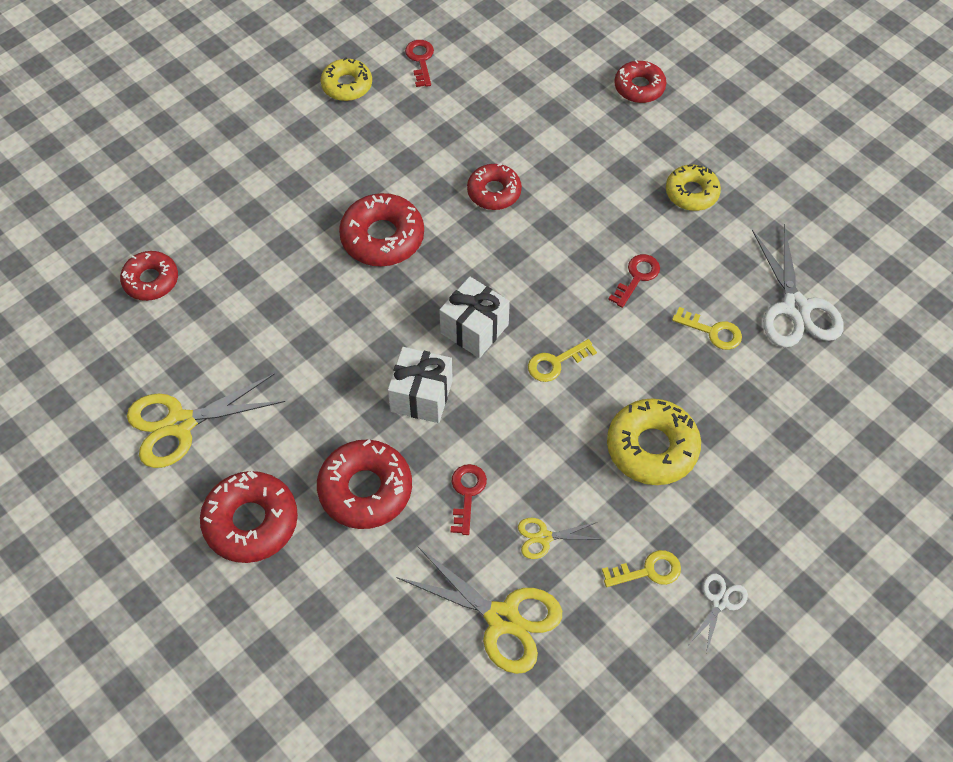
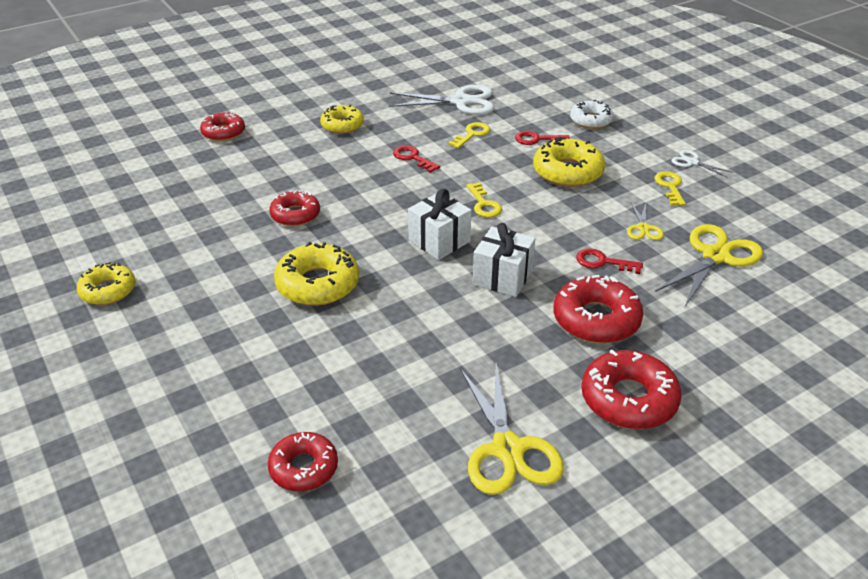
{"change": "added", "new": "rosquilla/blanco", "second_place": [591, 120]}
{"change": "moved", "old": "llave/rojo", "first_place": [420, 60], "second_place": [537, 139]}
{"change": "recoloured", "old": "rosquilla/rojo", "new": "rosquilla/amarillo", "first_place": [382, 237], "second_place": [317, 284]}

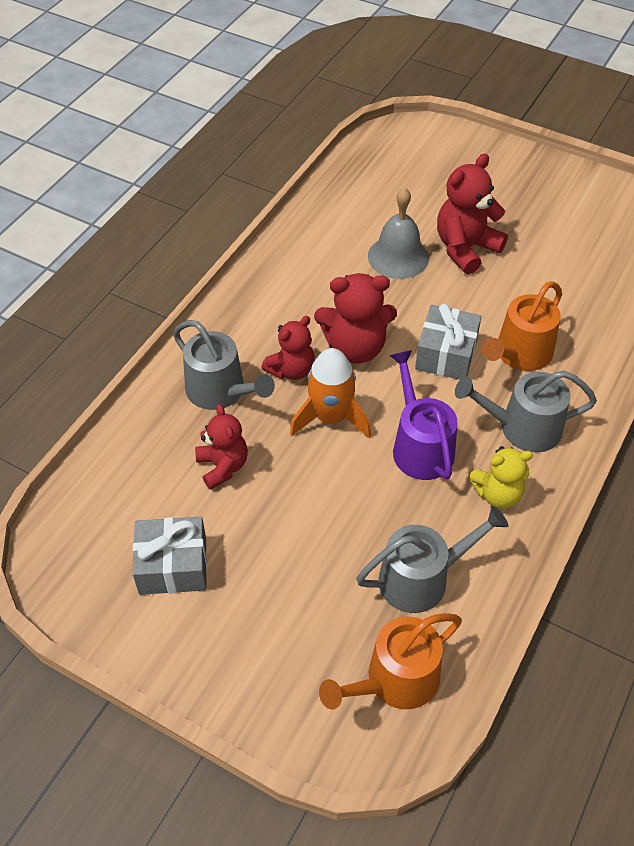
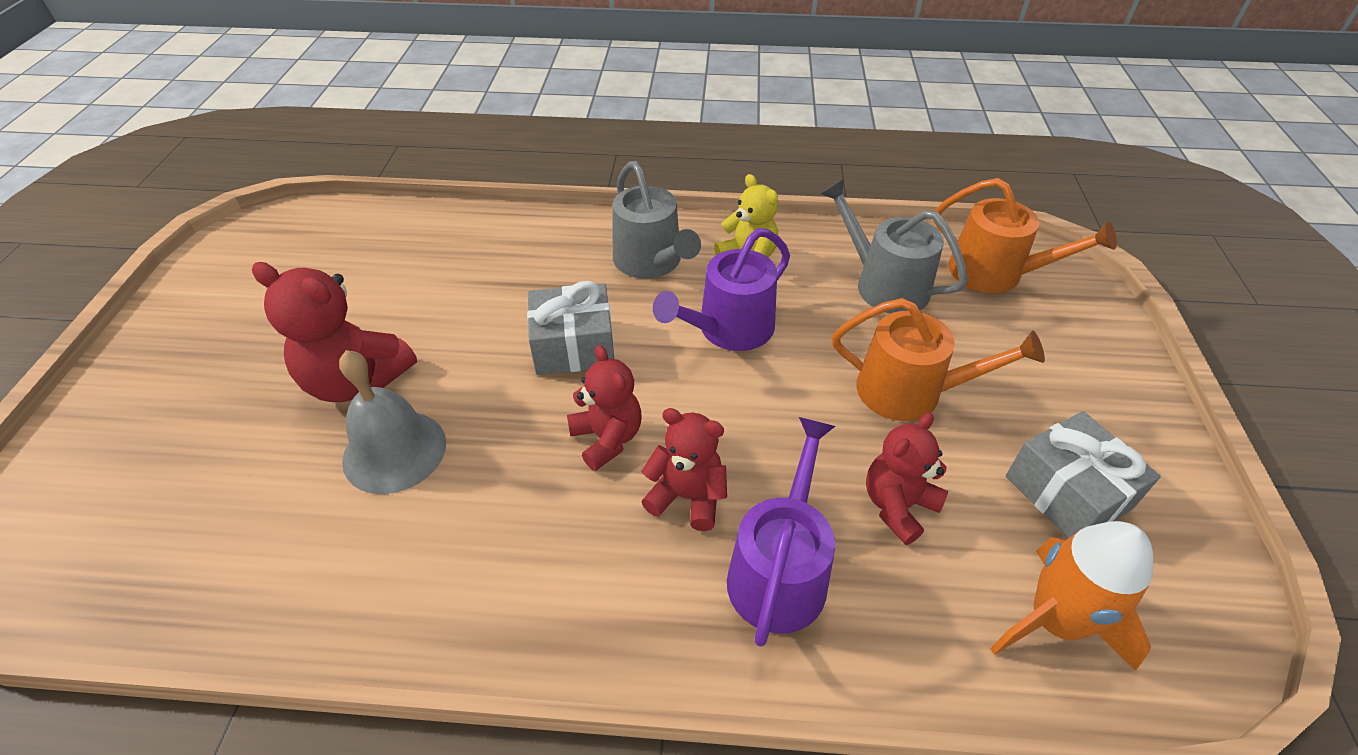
{"change": "moved", "old": "cohete/naranja", "first_place": [331, 418], "second_place": [1054, 621]}
{"change": "moved", "old": "regadera/naranja", "first_place": [520, 354], "second_place": [909, 392]}
{"change": "recoloured", "old": "regadera/gris", "new": "regadera/morado", "first_place": [220, 391], "second_place": [780, 571]}
{"change": "resized", "old": "osito/rojo", "first_place": [355, 348], "second_place": [607, 438], "factor": 0.66}

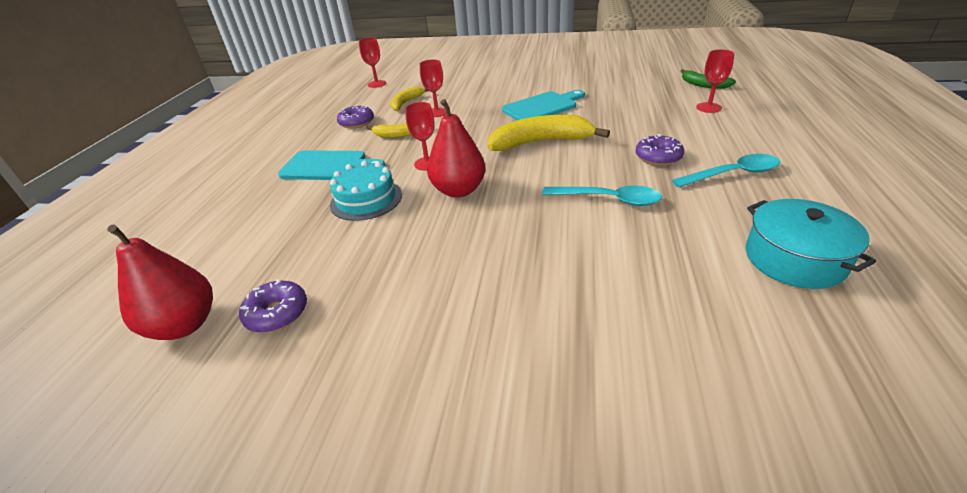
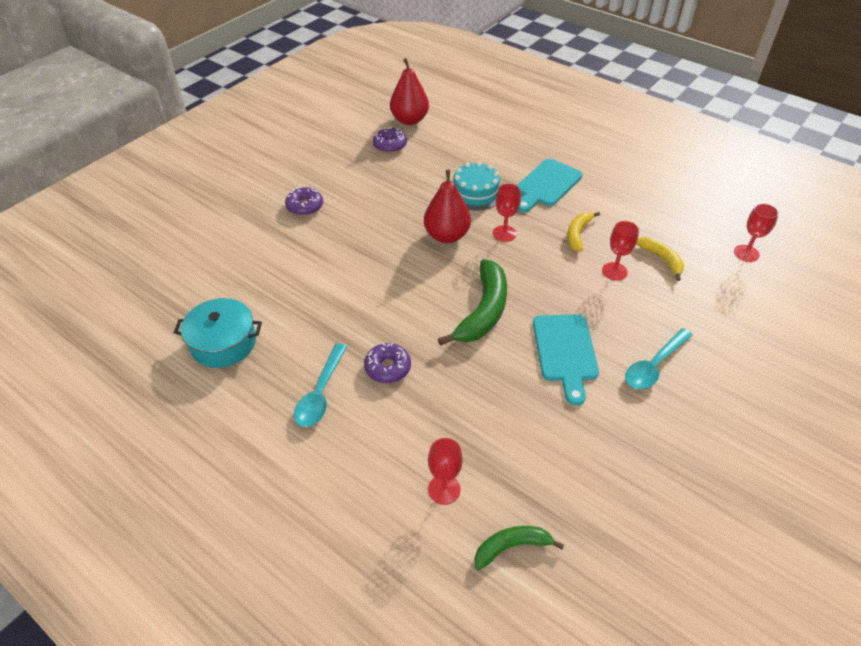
{"change": "moved", "old": "rosquilla/morado", "first_place": [356, 123], "second_place": [305, 206]}
{"change": "moved", "old": "cuchara/turquesa", "first_place": [608, 199], "second_place": [654, 365]}
{"change": "recoloured", "old": "plátano/amarillo", "new": "plátano/verde", "first_place": [541, 142], "second_place": [483, 311]}

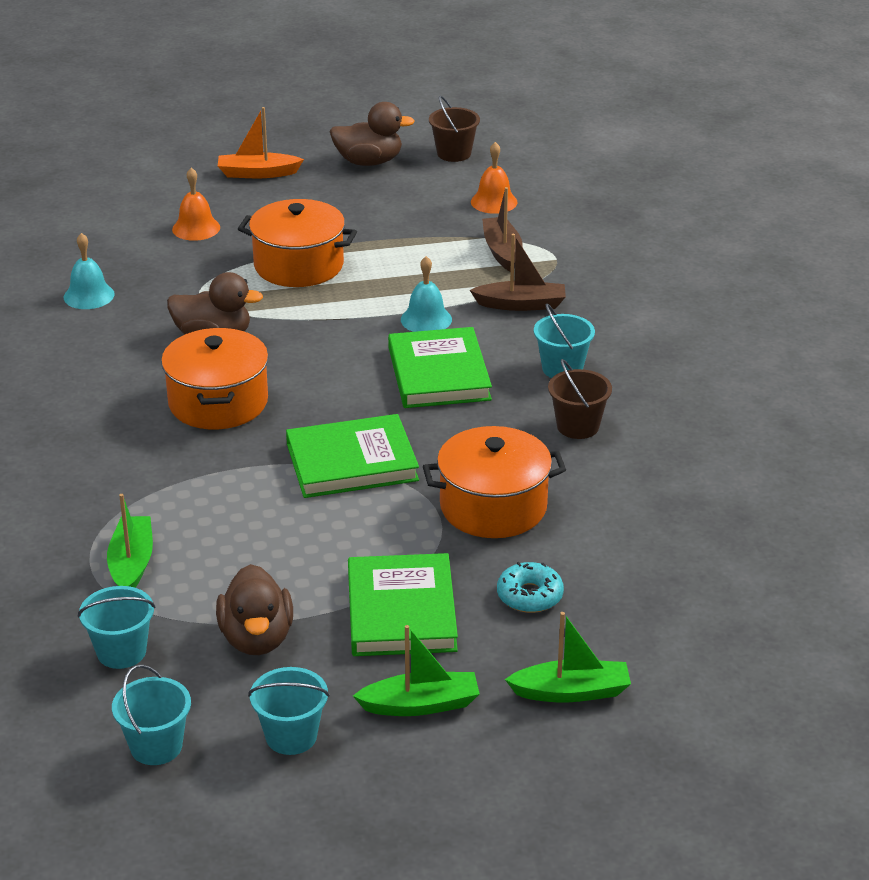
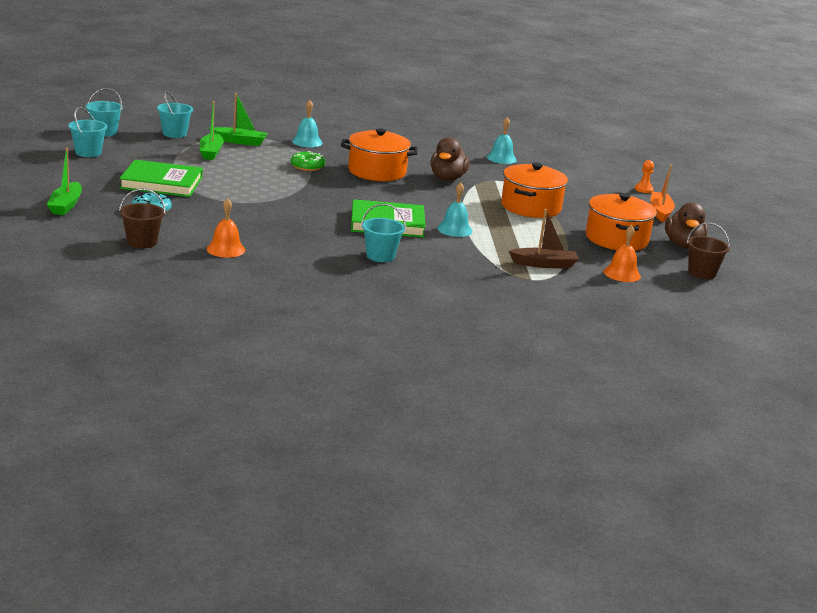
{"change": "removed", "old": "pato/marrón", "first_place": [257, 638]}
{"change": "removed", "old": "libro/verde", "first_place": [352, 462]}
{"change": "removed", "old": "barco/marrón", "first_place": [521, 304]}
{"change": "added", "new": "rosquilla/verde", "second_place": [307, 166]}
{"change": "added", "new": "campana/turquesa", "second_place": [307, 142]}
{"change": "added", "new": "peón/naranja", "second_place": [643, 189]}
{"change": "moved", "old": "campana/naranja", "first_place": [196, 228], "second_place": [225, 249]}
{"change": "moved", "old": "barco/verde", "first_place": [420, 705], "second_place": [211, 152]}
{"change": "moved", "old": "olla/naranja", "first_place": [493, 507], "second_place": [616, 239]}
{"change": "moved", "old": "balde/marrón", "first_place": [577, 426], "second_place": [142, 242]}

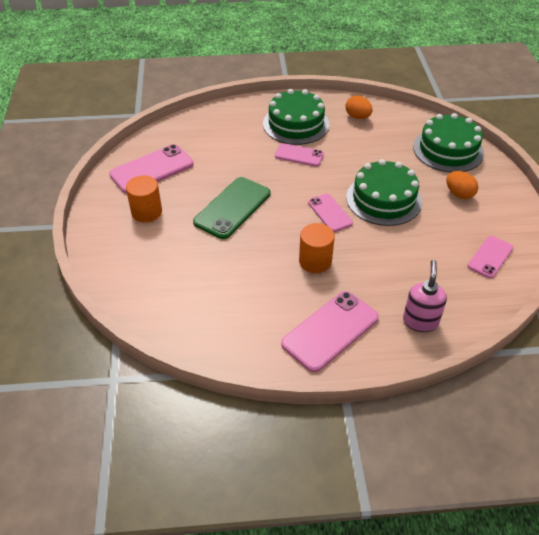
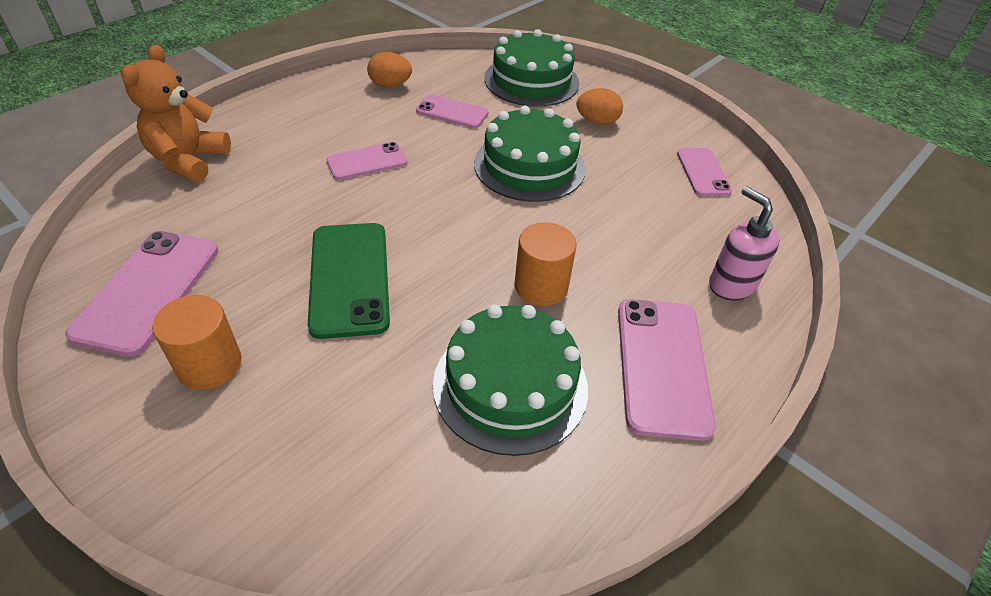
{"change": "added", "new": "osito/naranja", "second_place": [189, 161]}
{"change": "moved", "old": "tarta/verde", "first_place": [296, 124], "second_place": [510, 385]}
{"change": "moved", "old": "móvil/rosa", "first_place": [330, 213], "second_place": [452, 112]}

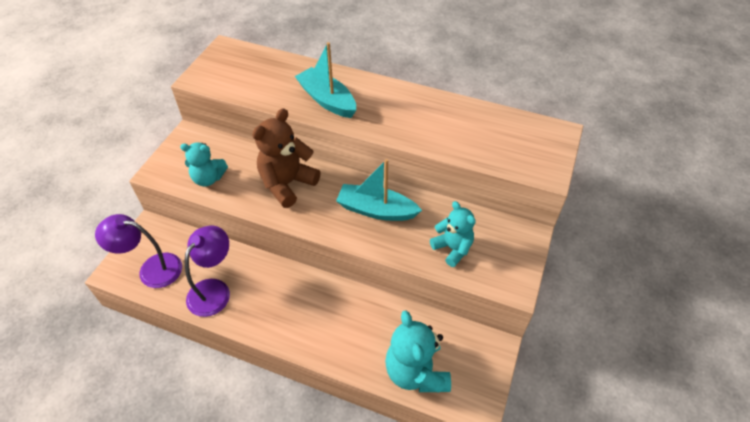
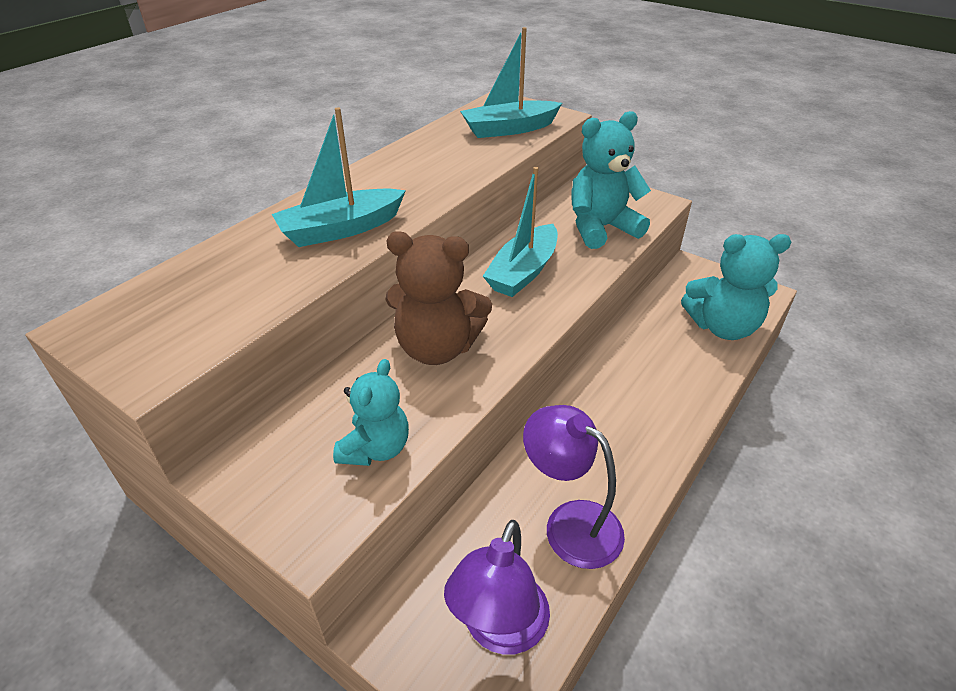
{"change": "added", "new": "barco/turquesa", "second_place": [509, 129]}
{"change": "turned", "old": "osito/marrón", "first_place": [287, 184], "second_place": [437, 348], "degrees": -45}
{"change": "resized", "old": "osito/turquesa", "first_place": [452, 248], "second_place": [601, 228], "factor": 1.55}

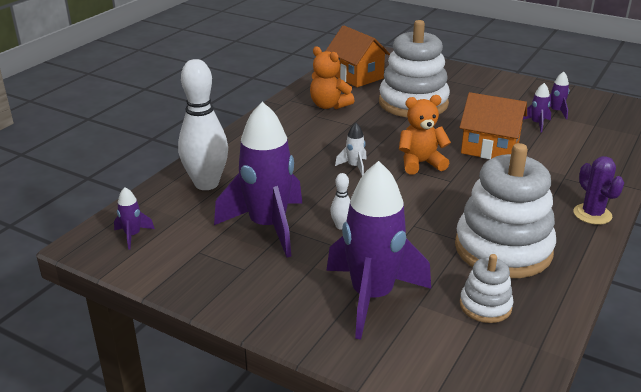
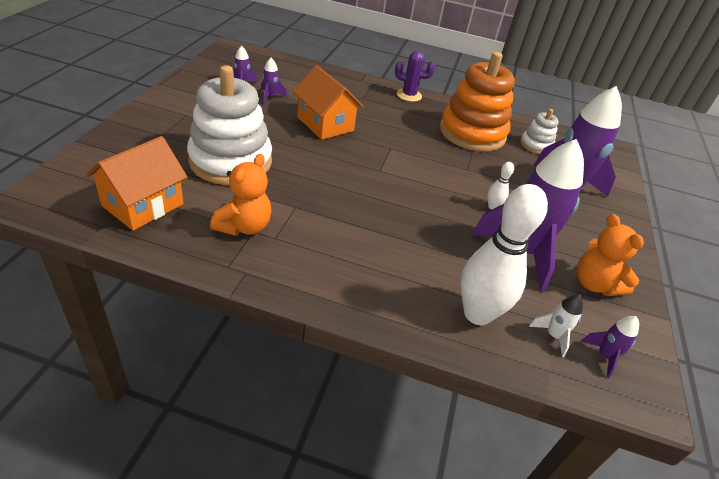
{"change": "moved", "old": "cohete/blanco", "first_place": [354, 167], "second_place": [553, 336]}
{"change": "moved", "old": "osito/naranja", "first_place": [420, 163], "second_place": [594, 284]}
{"change": "recoloured", "old": "juguete apilable/blanco", "new": "juguete apilable/naranja", "first_place": [503, 249], "second_place": [472, 133]}
{"change": "turned", "old": "casa/naranja", "first_place": [490, 148], "second_place": [325, 124], "degrees": -45}
{"change": "turned", "old": "cactus/morado", "first_place": [592, 214], "second_place": [409, 95], "degrees": 45}

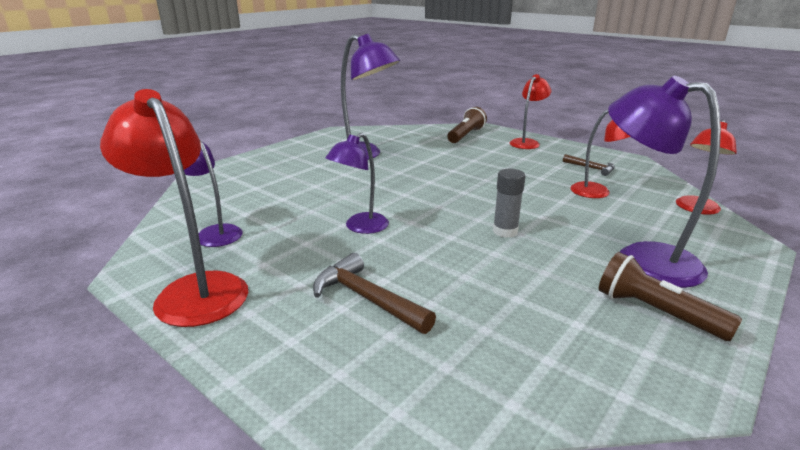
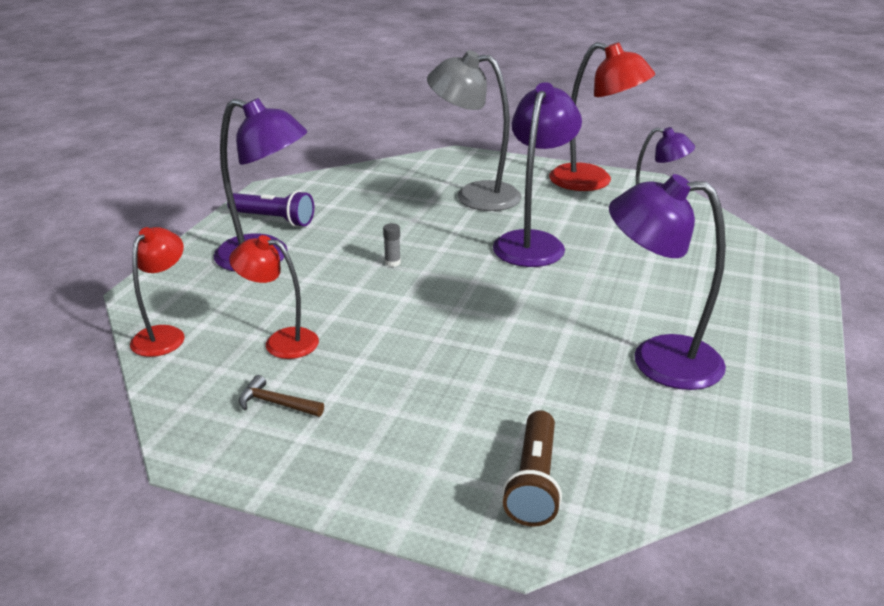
{"change": "removed", "old": "lámpara/rojo", "first_place": [527, 142]}
{"change": "replaced", "old": "martillo/marrón", "new": "lámpara/gris", "first_place": [367, 298], "second_place": [475, 195]}
{"change": "recoloured", "old": "lámpara de mano/marrón", "new": "lámpara de mano/morado", "first_place": [655, 312], "second_place": [274, 220]}
{"change": "resized", "old": "lámpara/morado", "first_place": [360, 227], "second_place": [533, 242], "factor": 1.62}
{"change": "resized", "old": "barra de pegamento/gris", "first_place": [505, 231], "second_place": [392, 262], "factor": 0.62}

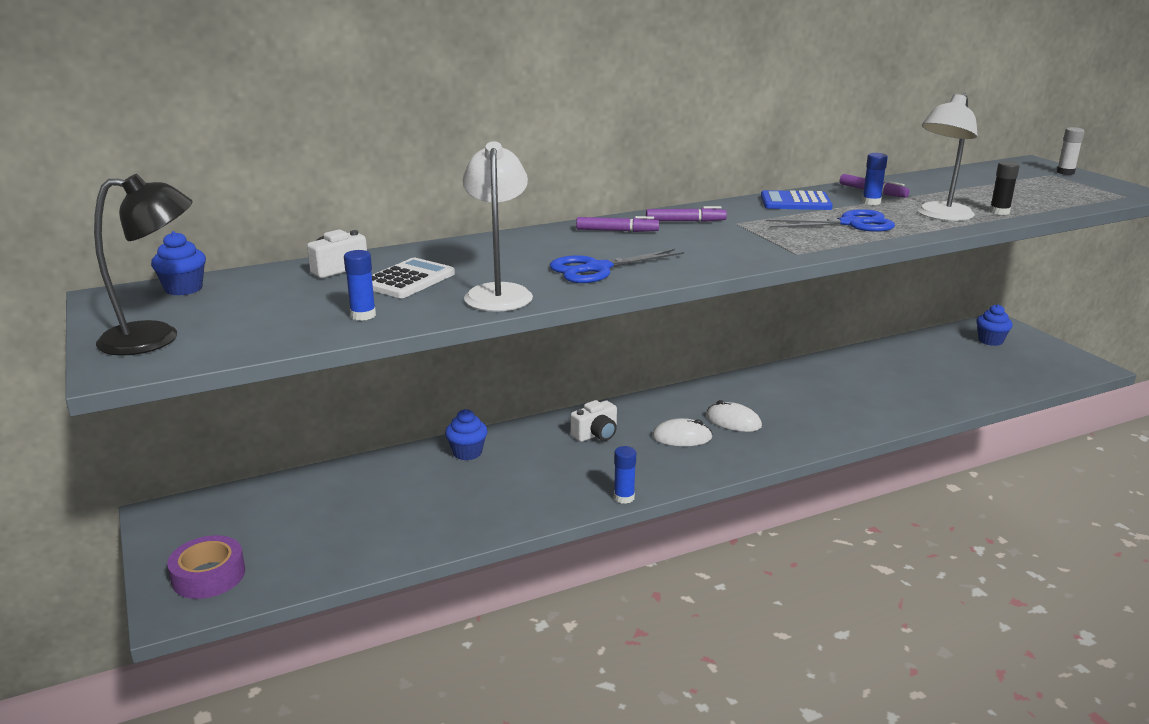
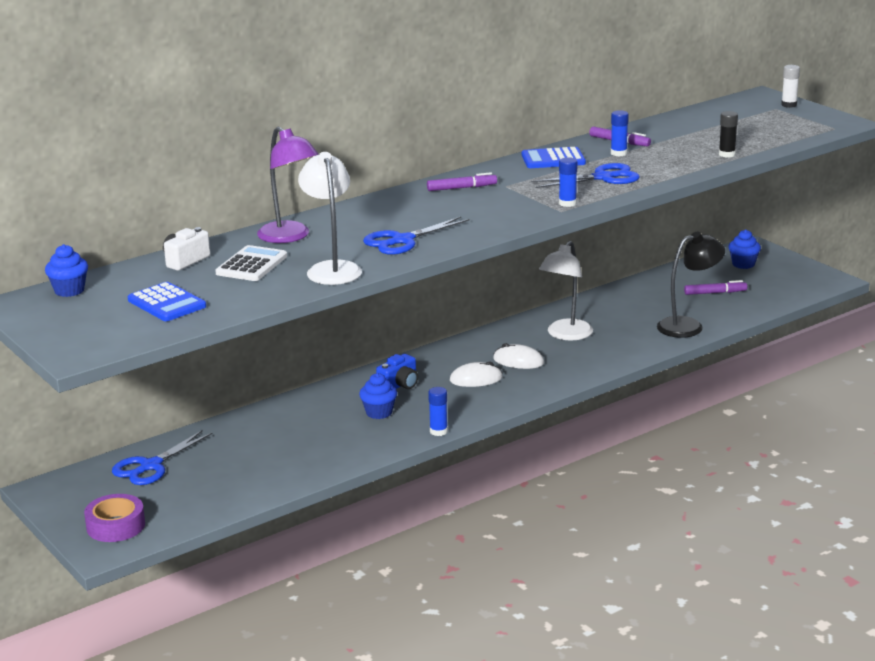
{"change": "added", "new": "tijeras/azul", "second_place": [151, 466]}
{"change": "added", "new": "calculadora/azul", "second_place": [167, 303]}
{"change": "added", "new": "lámpara/morado", "second_place": [290, 237]}
{"change": "moved", "old": "lámpara/negro", "first_place": [156, 338], "second_place": [688, 326]}
{"change": "moved", "old": "barra de pegamento/azul", "first_place": [363, 315], "second_place": [567, 203]}
{"change": "moved", "old": "magdalena/azul", "first_place": [467, 453], "second_place": [379, 413]}
{"change": "moved", "old": "rotulador/morado", "first_place": [617, 231], "second_place": [715, 293]}
{"change": "moved", "old": "lámpara/blanco", "first_place": [940, 216], "second_place": [565, 335]}
{"change": "recoloured", "old": "cámara/blanco", "new": "cámara/azul", "first_place": [596, 434], "second_place": [399, 385]}

